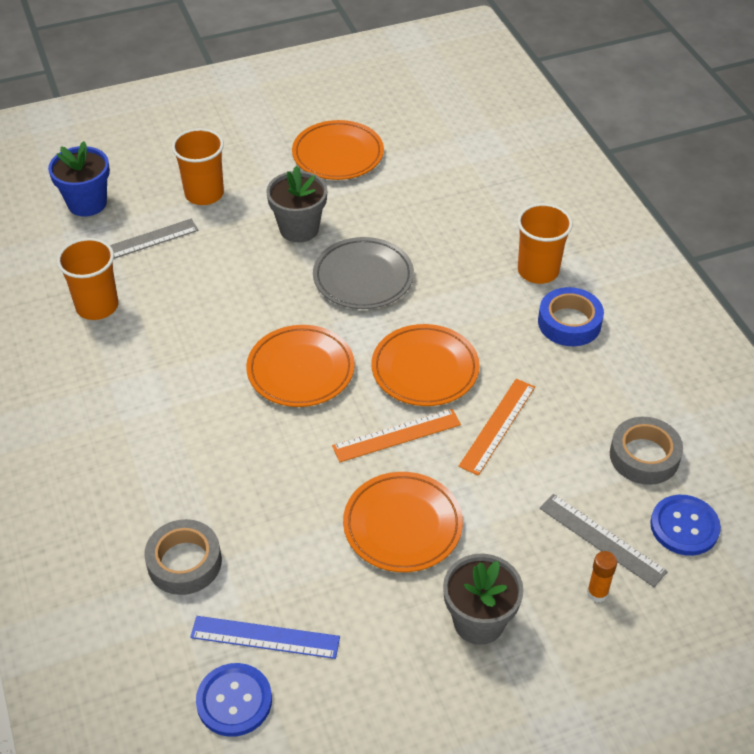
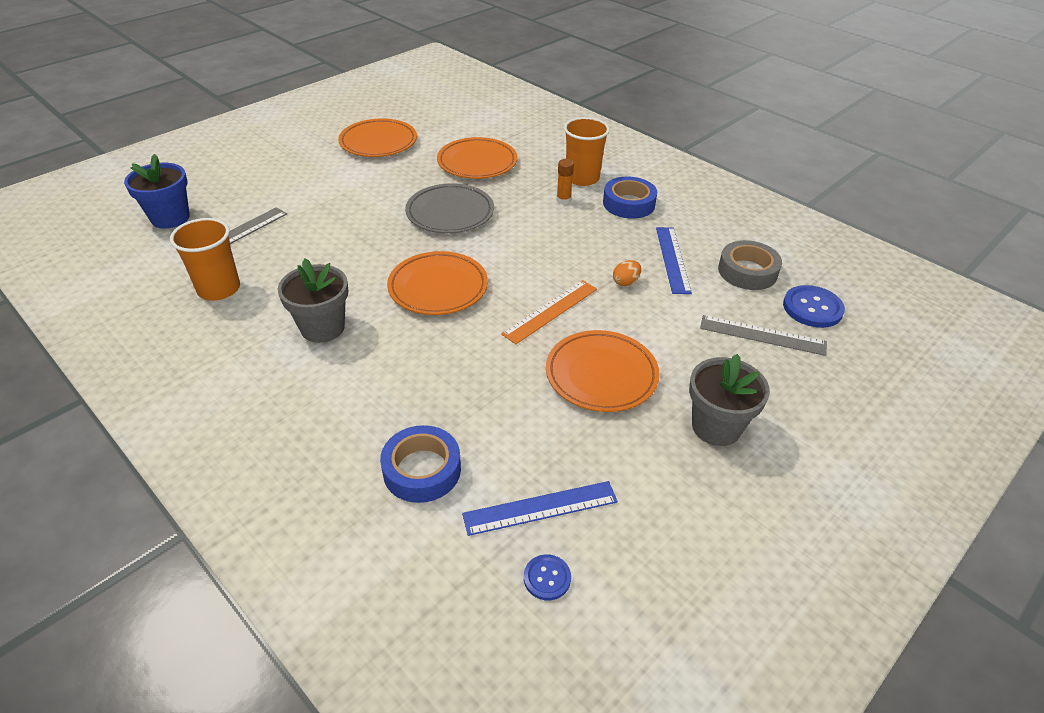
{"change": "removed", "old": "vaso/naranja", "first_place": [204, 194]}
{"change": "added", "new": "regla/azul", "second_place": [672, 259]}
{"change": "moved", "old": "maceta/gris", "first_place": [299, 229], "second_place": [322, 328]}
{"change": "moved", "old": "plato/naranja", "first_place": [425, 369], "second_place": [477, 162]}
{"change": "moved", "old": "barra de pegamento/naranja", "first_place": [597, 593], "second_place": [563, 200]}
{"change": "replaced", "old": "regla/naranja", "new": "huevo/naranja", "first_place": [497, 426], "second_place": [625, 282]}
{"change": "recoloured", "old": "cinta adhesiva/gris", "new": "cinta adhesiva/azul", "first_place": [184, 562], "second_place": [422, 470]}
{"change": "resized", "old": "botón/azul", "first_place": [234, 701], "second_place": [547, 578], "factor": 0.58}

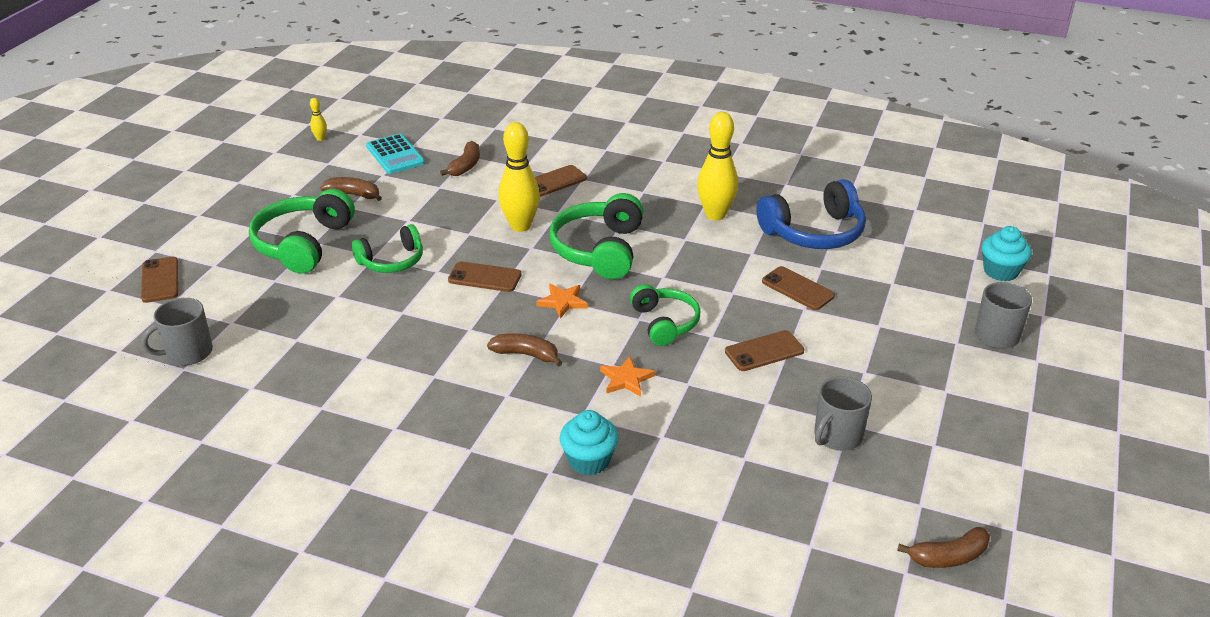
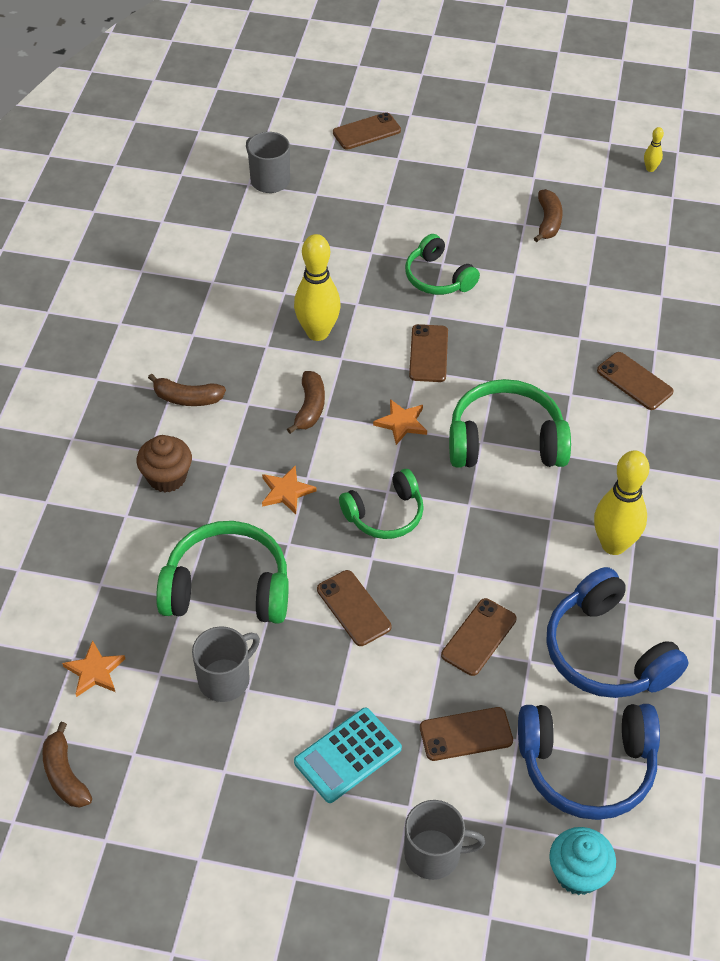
{"change": "added", "new": "estrella/naranja", "second_place": [94, 671]}
{"change": "added", "new": "móvil/marrón", "second_place": [466, 734]}
{"change": "added", "new": "auriculares/azul", "second_place": [587, 766]}
{"change": "moved", "old": "auriculares/verde", "first_place": [303, 244], "second_place": [227, 588]}
{"change": "moved", "old": "calculadora/turquesa", "first_place": [395, 155], "second_place": [348, 755]}
{"change": "moved", "old": "plátano/marrón", "first_place": [465, 166], "second_place": [187, 398]}
{"change": "moved", "old": "bolo/amarillo", "first_place": [520, 226], "second_place": [317, 332]}
{"change": "recoloured", "old": "magdalena/turquesa", "new": "magdalena/marrón", "first_place": [589, 460], "second_place": [167, 477]}
{"change": "turned", "old": "taza/gris", "first_place": [837, 436], "second_place": [225, 679], "degrees": 105}

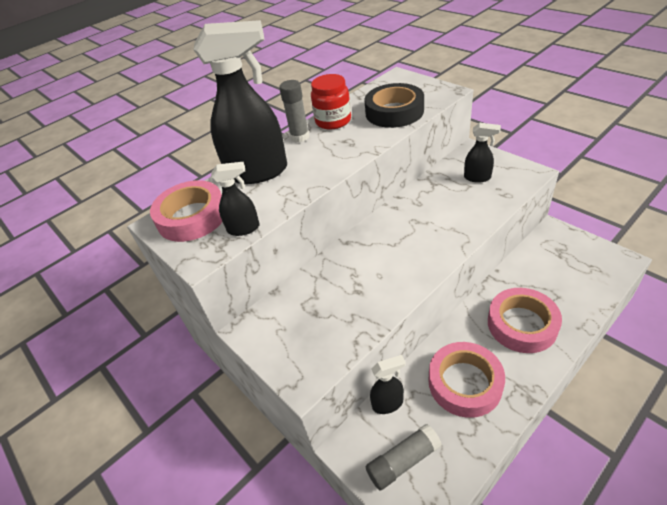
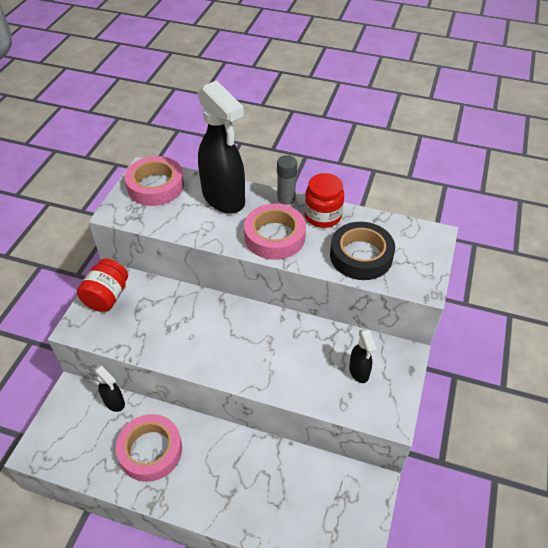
{"change": "removed", "old": "pulverizador/negro", "first_place": [244, 228]}
{"change": "removed", "old": "barra de pegamento/gris", "first_place": [403, 461]}
{"change": "added", "new": "tarro/rojo", "second_place": [107, 297]}
{"change": "moved", "old": "cinta adhesiva/rosa", "first_place": [522, 324], "second_place": [274, 236]}

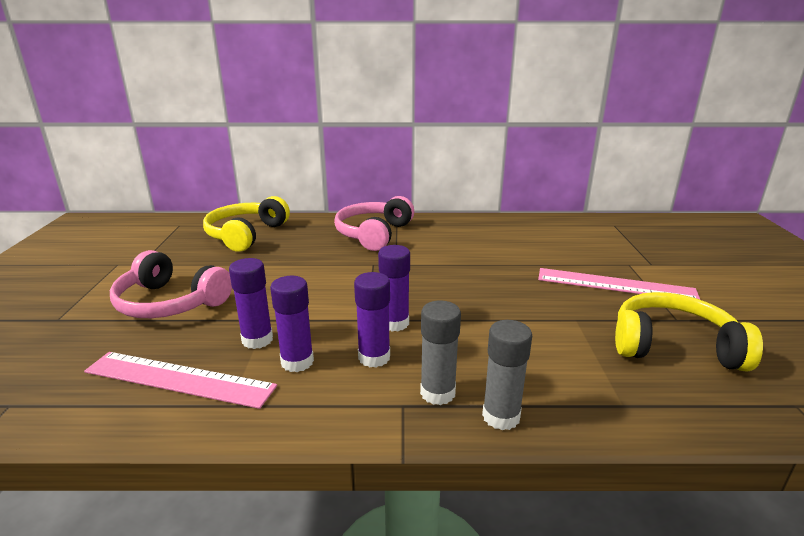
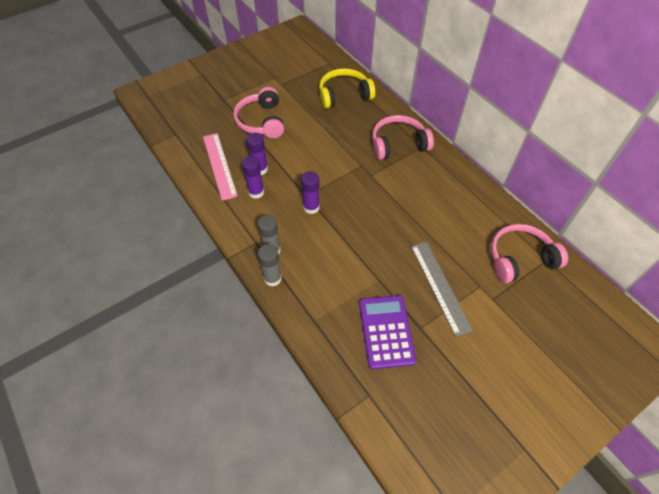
{"change": "removed", "old": "barra de pegamento/morado", "first_place": [374, 357]}
{"change": "added", "new": "auriculares/rosa", "second_place": [520, 259]}
{"change": "replaced", "old": "auriculares/amarillo", "new": "calculadora/morado", "first_place": [673, 346], "second_place": [386, 331]}
{"change": "recoloured", "old": "regla/rosa", "new": "regla/gris", "first_place": [615, 284], "second_place": [440, 286]}

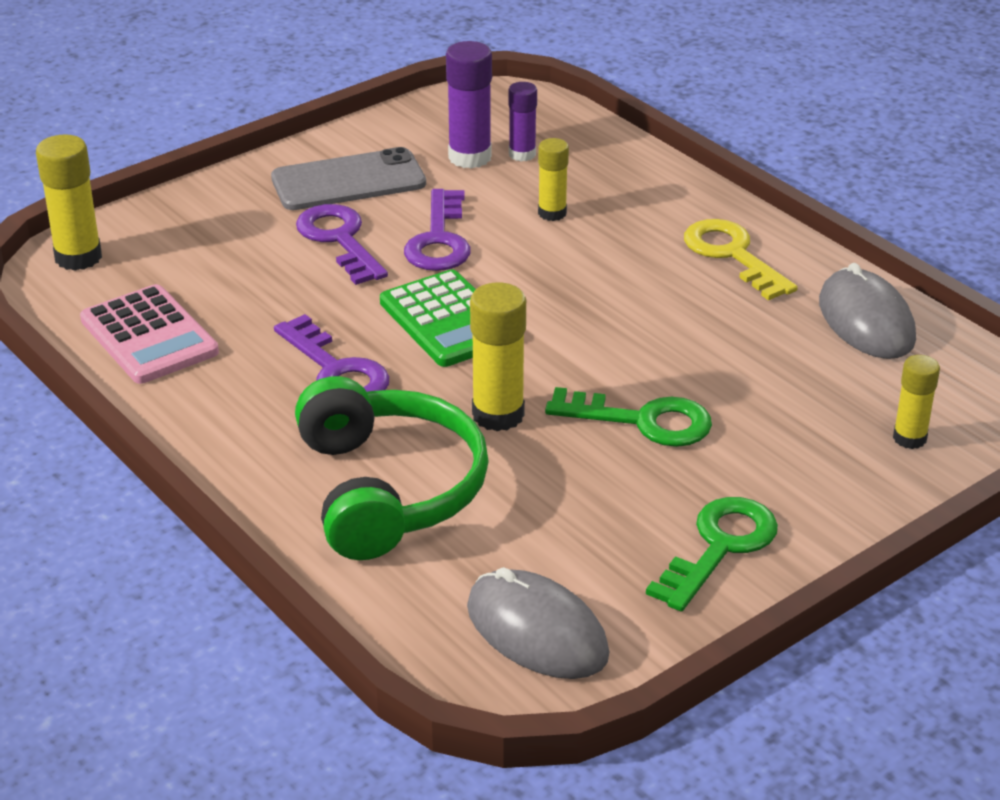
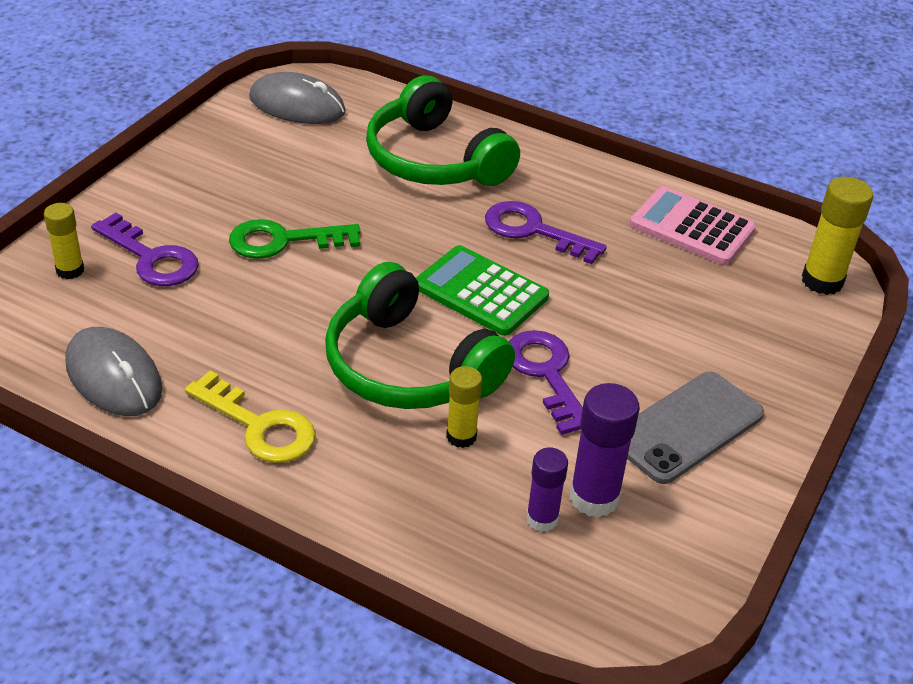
{"change": "removed", "old": "barra de pegamento/amarillo", "first_place": [498, 415]}
{"change": "removed", "old": "llave/verde", "first_place": [720, 547]}
{"change": "added", "new": "auriculares/verde", "second_place": [409, 366]}
{"change": "moved", "old": "llave/morado", "first_place": [339, 240], "second_place": [151, 258]}

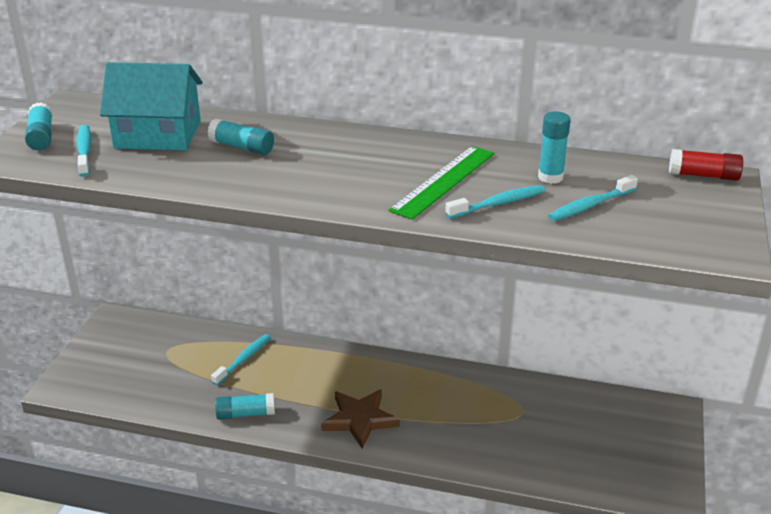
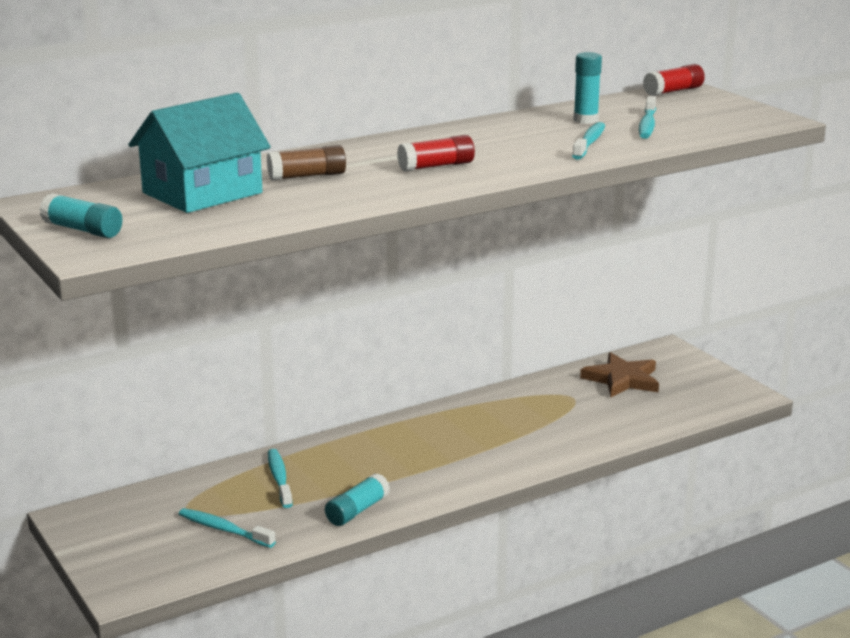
{"change": "removed", "old": "regla/verde", "first_place": [443, 181]}
{"change": "added", "new": "barra de pegamento/rojo", "second_place": [436, 166]}
{"change": "moved", "old": "cepillo de dientes/turquesa", "first_place": [84, 151], "second_place": [223, 529]}
{"change": "moved", "old": "estrella/marrón", "first_place": [360, 419], "second_place": [622, 379]}
{"change": "recoloured", "old": "barra de pegamento/turquesa", "new": "barra de pegamento/marrón", "first_place": [242, 147], "second_place": [307, 176]}

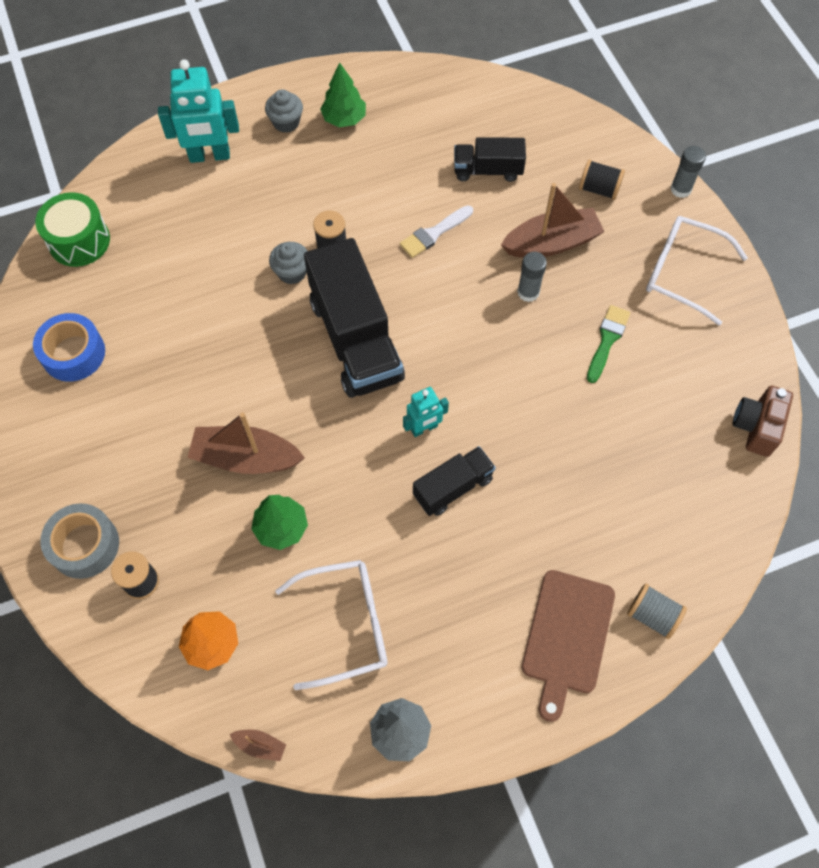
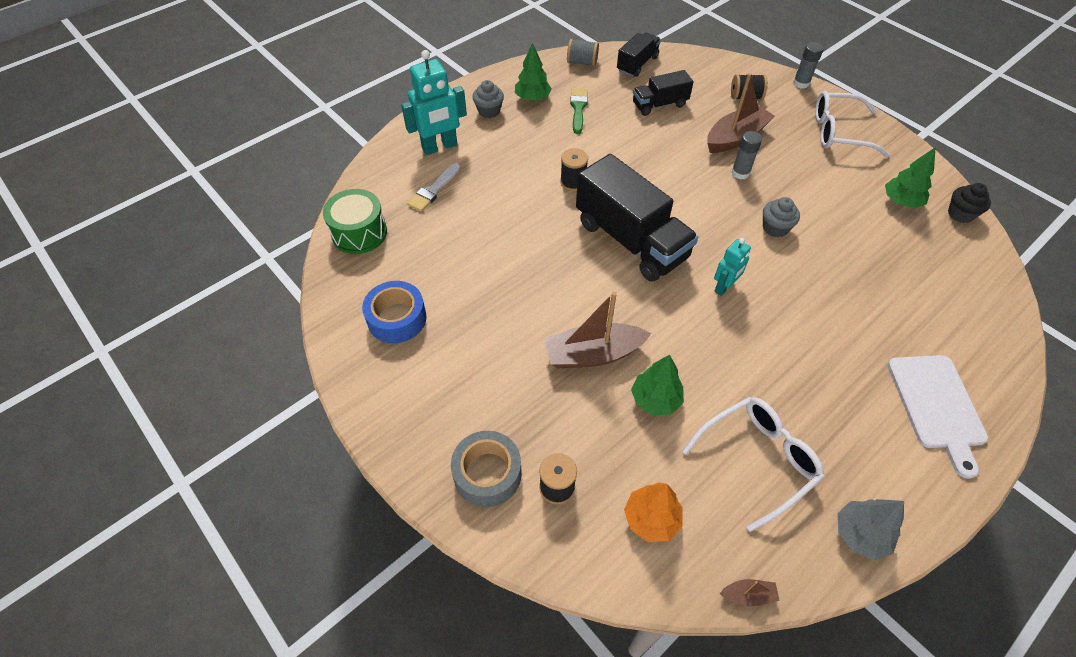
{"change": "added", "new": "árbol/verde", "second_place": [901, 201]}
{"change": "moved", "old": "magdalena/gris", "first_place": [292, 272], "second_place": [775, 228]}
{"change": "moved", "old": "pincel/blanco", "first_place": [434, 233], "second_place": [433, 190]}
{"change": "moved", "old": "camión/negro", "first_place": [453, 487], "second_place": [637, 64]}
{"change": "moved", "old": "pincel/verde", "first_place": [607, 340], "second_place": [578, 108]}
{"change": "moved", "old": "carrete/gris", "first_place": [652, 615], "second_place": [582, 62]}
{"change": "replaced", "old": "cámara/marrón", "new": "magdalena/negro", "first_place": [756, 427], "second_place": [960, 214]}
{"change": "recoloured", "old": "tabla de cortar/marrón", "new": "tabla de cortar/blanco", "first_place": [567, 637], "second_place": [937, 406]}

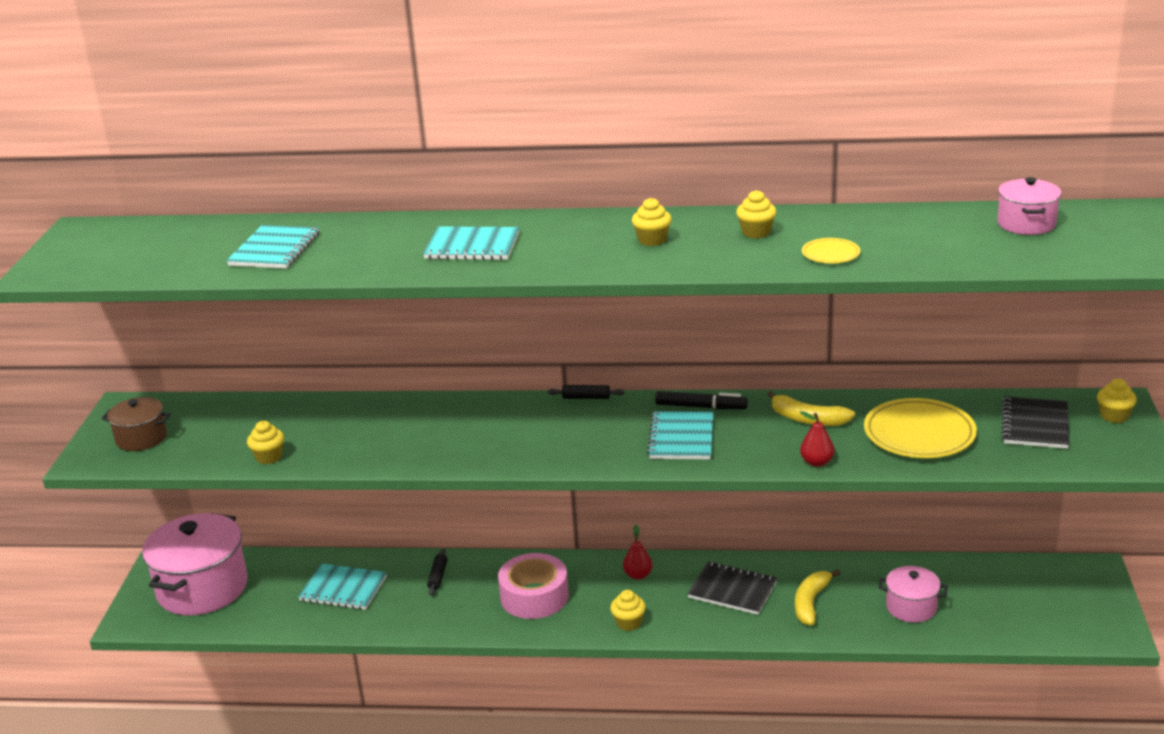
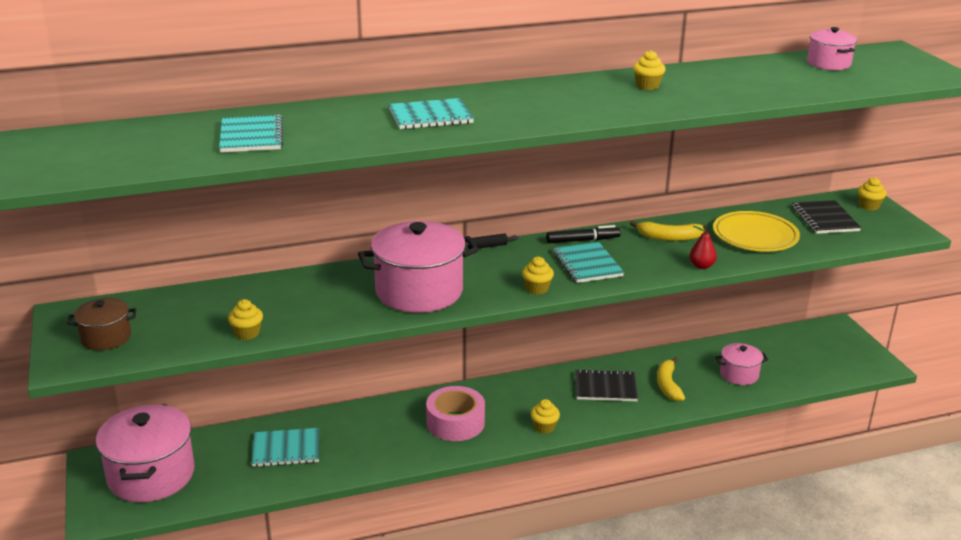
{"change": "removed", "old": "rodillo/negro", "first_place": [438, 576]}
{"change": "removed", "old": "pera/rojo", "first_place": [638, 575]}
{"change": "removed", "old": "plato/amarillo", "first_place": [830, 254]}
{"change": "added", "new": "olla/rosa", "second_place": [419, 291]}
{"change": "moved", "old": "magdalena/amarillo", "first_place": [652, 240], "second_place": [537, 289]}

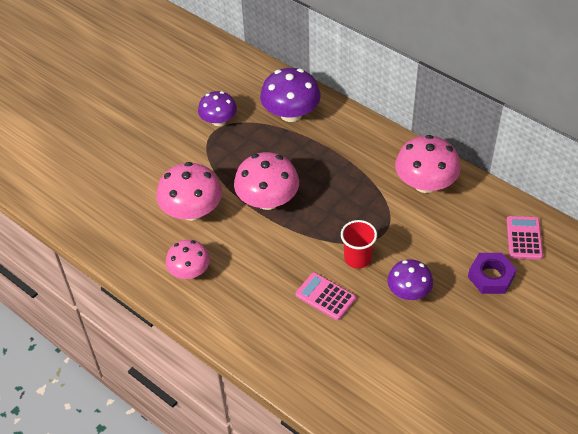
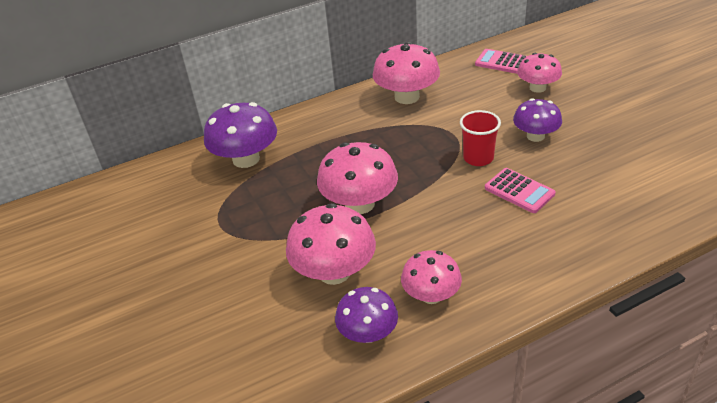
{"change": "moved", "old": "seta/morado", "first_place": [218, 120], "second_place": [368, 333]}
{"change": "replaced", "old": "tuerca/morado", "new": "seta/rosa", "first_place": [491, 277], "second_place": [537, 88]}
{"change": "turned", "old": "calculadora/rosa", "first_place": [325, 296], "second_place": [519, 191], "degrees": -105}

